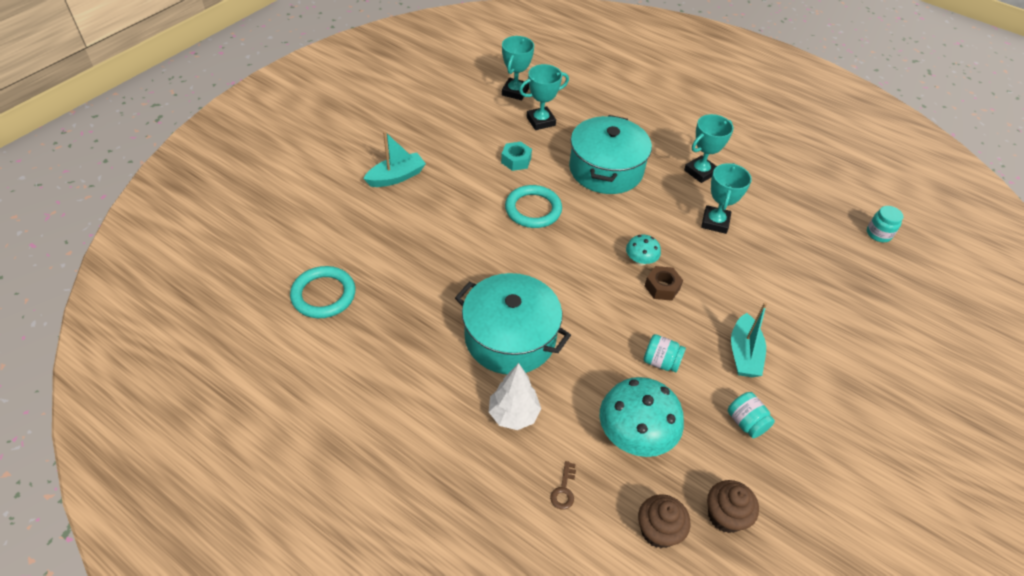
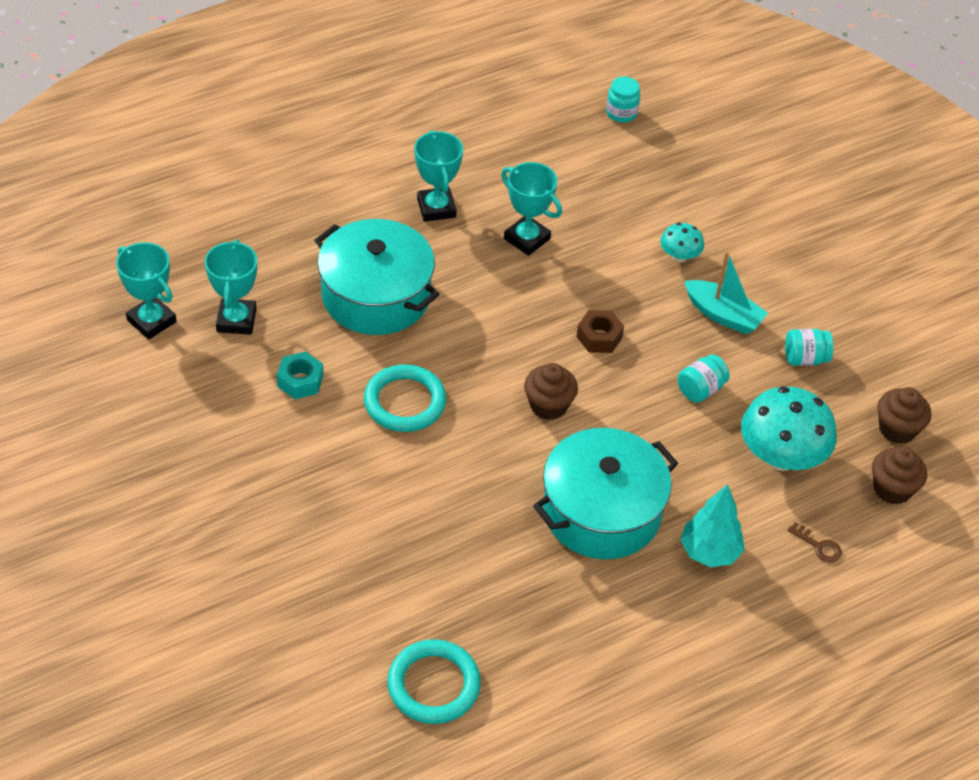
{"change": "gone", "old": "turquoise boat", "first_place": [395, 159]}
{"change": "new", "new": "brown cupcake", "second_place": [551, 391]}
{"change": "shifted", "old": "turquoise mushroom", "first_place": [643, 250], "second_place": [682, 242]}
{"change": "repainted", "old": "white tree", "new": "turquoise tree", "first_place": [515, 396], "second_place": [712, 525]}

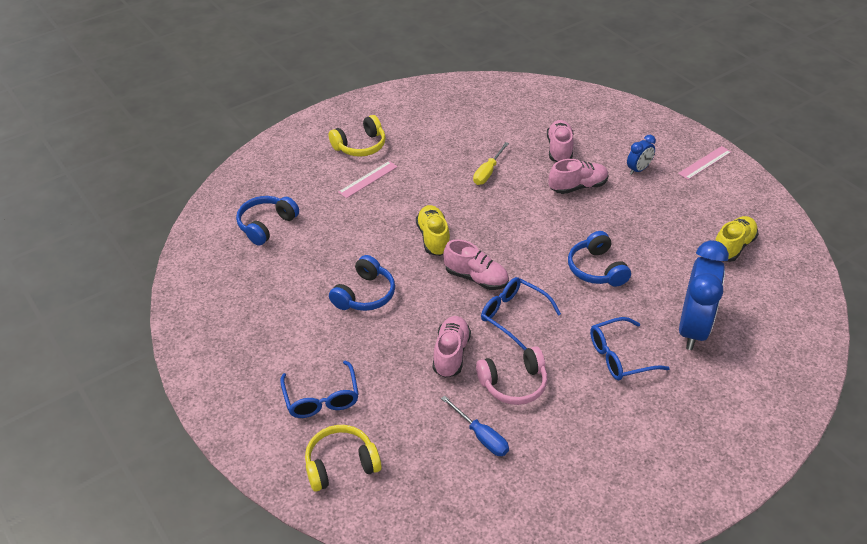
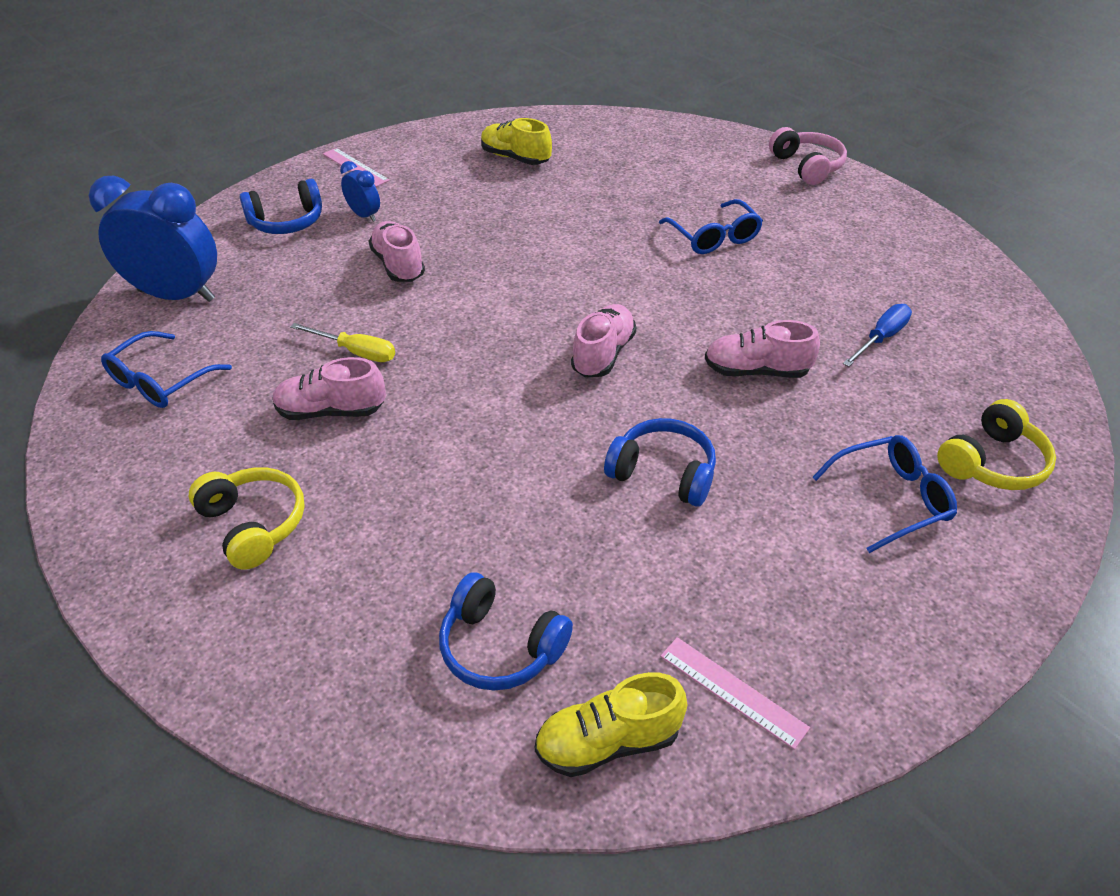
{"change": "shifted", "old": "pink ruler", "first_place": [368, 179], "second_place": [735, 693]}
{"change": "shifted", "old": "yellow shoe", "first_place": [433, 230], "second_place": [611, 724]}
{"change": "shifted", "old": "pink headphones", "first_place": [511, 375], "second_place": [808, 156]}
{"change": "shifted", "old": "blue glasses", "first_place": [521, 313], "second_place": [166, 369]}
{"change": "shifted", "old": "pink shoe", "first_place": [560, 141], "second_place": [329, 388]}
{"change": "shifted", "old": "blue headphones", "first_place": [599, 259], "second_place": [281, 206]}
{"change": "shifted", "old": "blue clock", "first_place": [704, 295], "second_place": [153, 239]}
{"change": "rotated", "old": "yellow headphones", "first_place": [343, 458], "second_place": [996, 444], "degrees": -105}

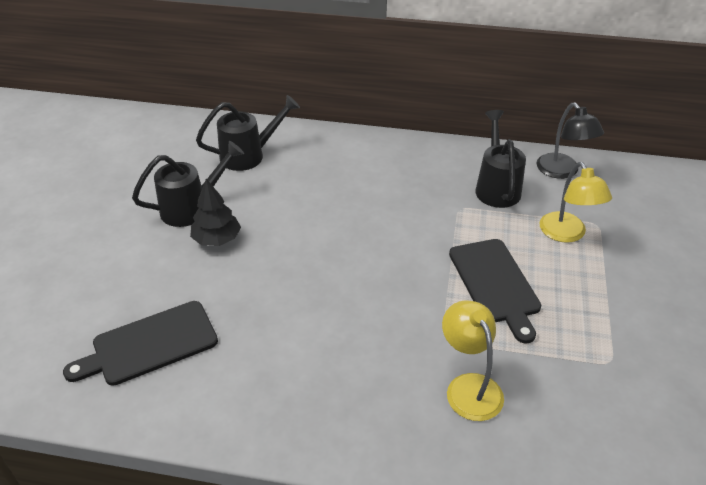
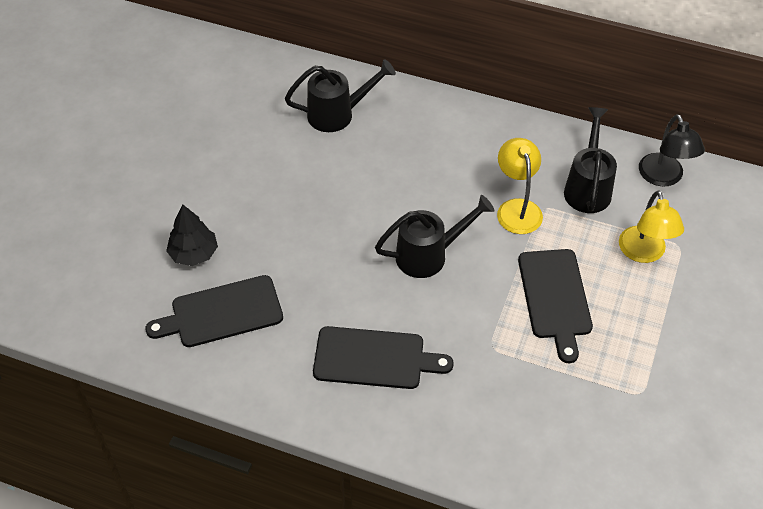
{"change": "new", "new": "black cutting board", "second_place": [383, 357]}
{"change": "shifted", "old": "black watering can", "first_place": [188, 184], "second_place": [434, 236]}
{"change": "shifted", "old": "black tree", "first_place": [215, 212], "second_place": [192, 235]}
{"change": "shifted", "old": "yellow lamp", "first_place": [473, 360], "second_place": [520, 186]}

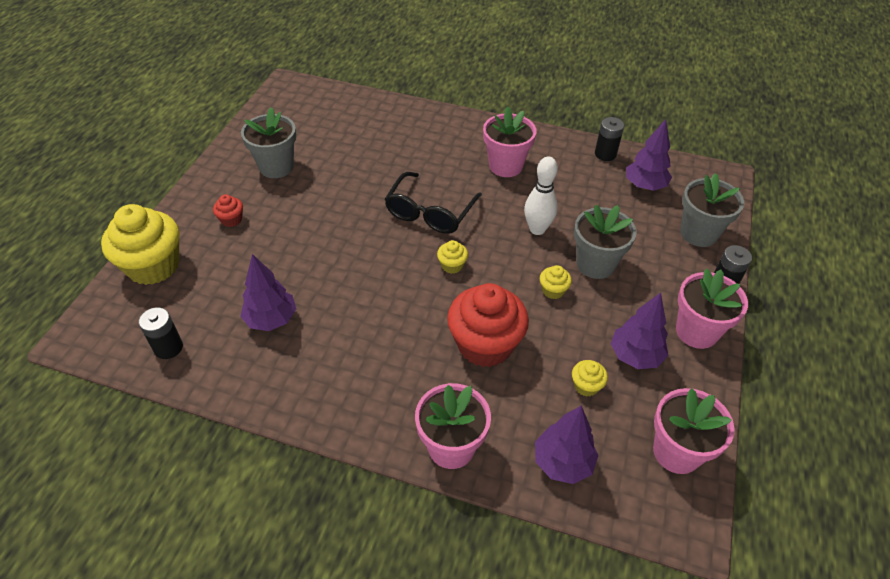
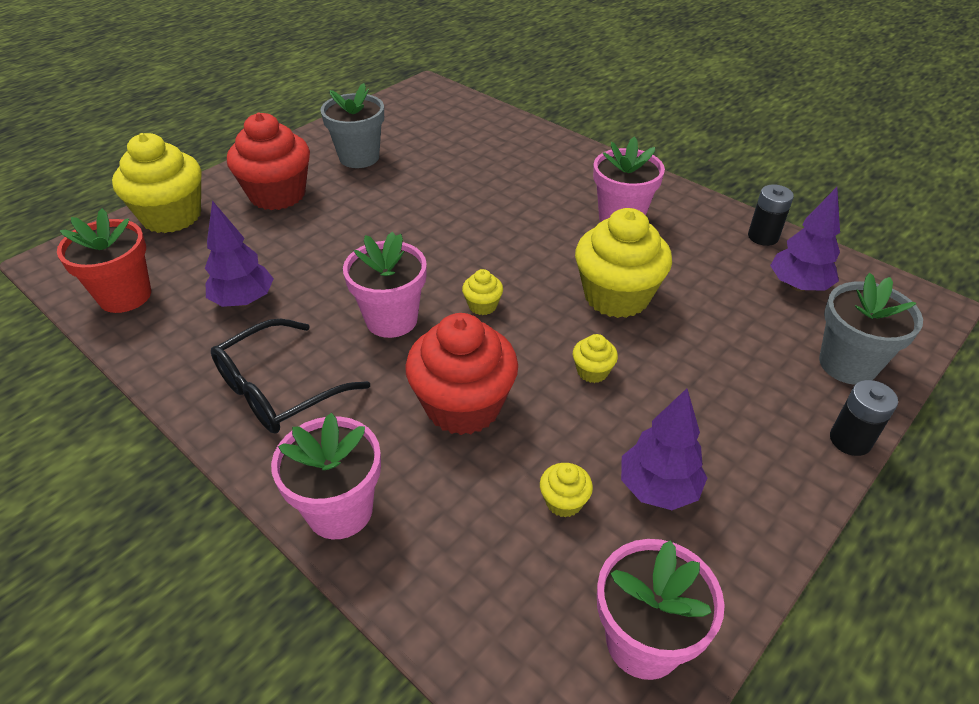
{"change": "gone", "old": "purple tree", "first_place": [567, 444]}
{"change": "gone", "old": "grey flower pot", "first_place": [605, 242]}
{"change": "shifted", "old": "black glasses", "first_place": [433, 203], "second_place": [290, 376]}
{"change": "shifted", "old": "pink flower pot", "first_place": [712, 308], "second_place": [385, 285]}
{"change": "swapped", "old": "black battery", "new": "red flower pot", "first_place": [161, 333], "second_place": [104, 260]}
{"change": "swapped", "old": "white bowling pin", "new": "yellow cupcake", "first_place": [541, 195], "second_place": [623, 263]}
{"change": "scaled", "old": "red cupcake", "first_place": [228, 210], "second_place": [268, 161], "factor": 2.31}

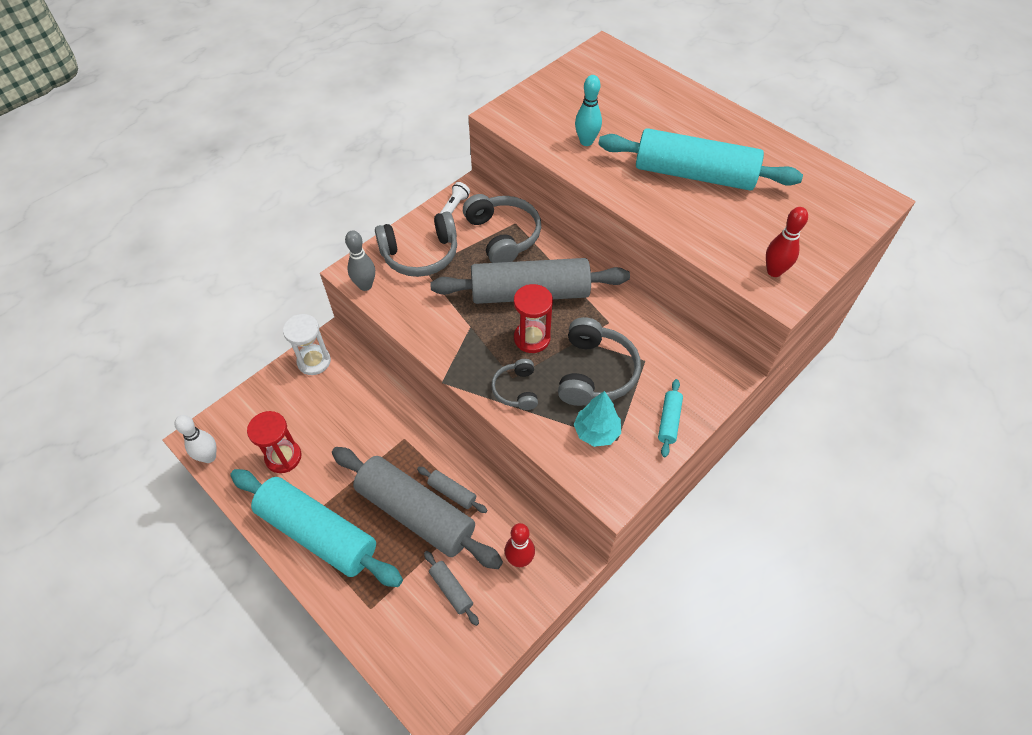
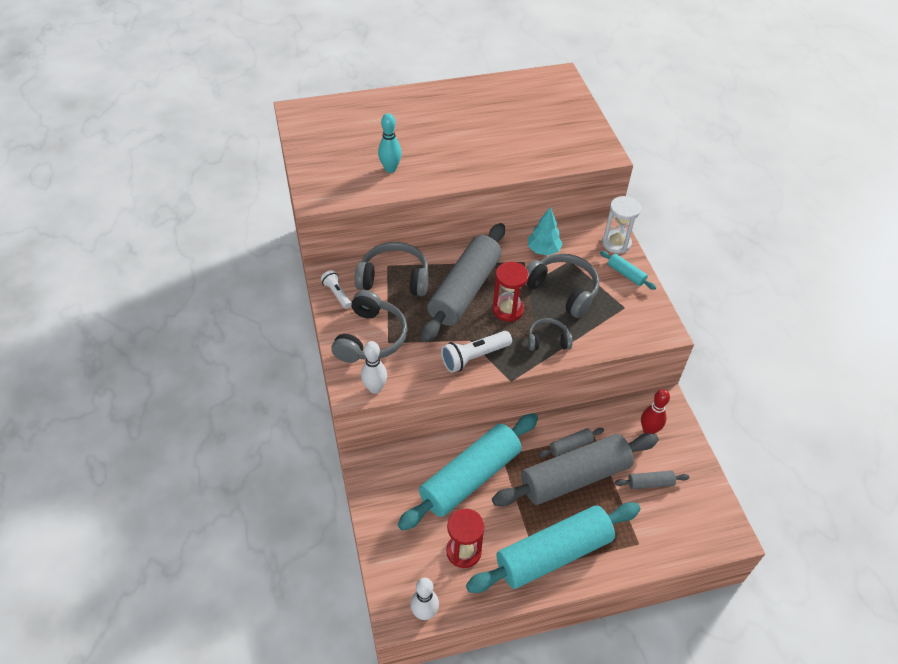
{"change": "gone", "old": "red bowling pin", "first_place": [787, 242]}
{"change": "new", "new": "white flashlight", "second_place": [476, 352]}
{"change": "shifted", "old": "white hourglass", "first_place": [307, 344], "second_place": [621, 225]}
{"change": "shifted", "old": "turquoise tree", "first_place": [597, 419], "second_place": [545, 231]}
{"change": "shifted", "old": "turquoise rolling pin", "first_place": [700, 159], "second_place": [468, 472]}
{"change": "repainted", "old": "grey bowling pin", "new": "white bowling pin", "first_place": [360, 260], "second_place": [374, 367]}
{"change": "rotated", "old": "grey headphones", "first_place": [514, 384], "second_place": [550, 334], "degrees": 150}

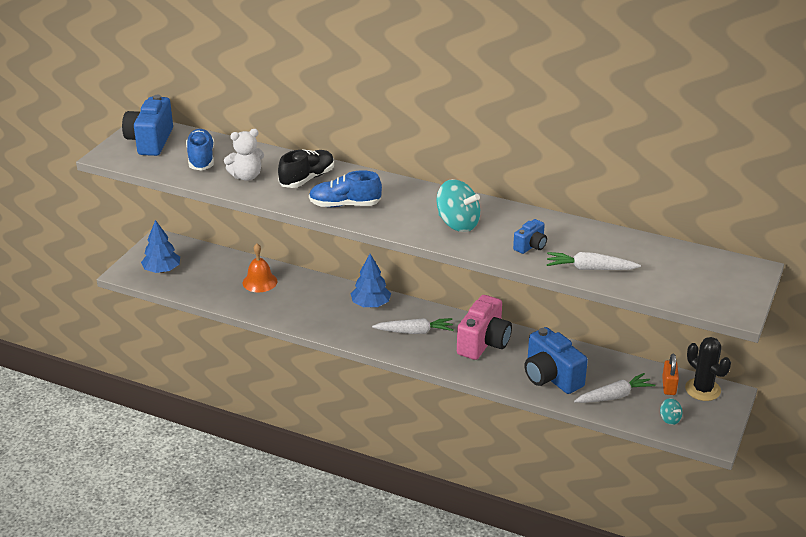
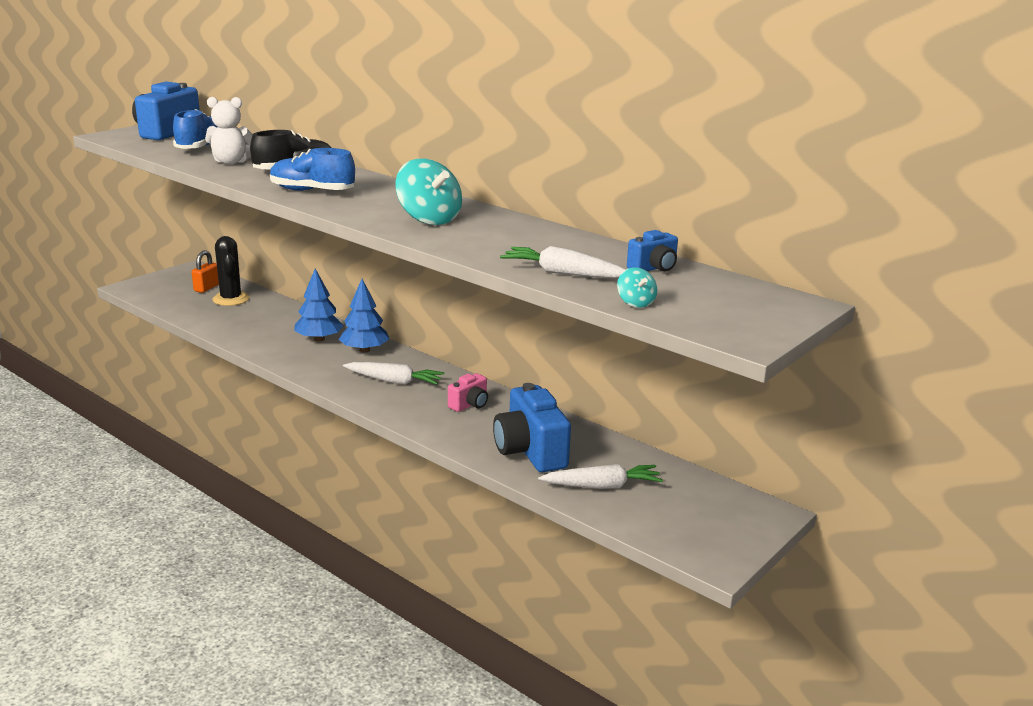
{"change": "gone", "old": "orange bell", "first_place": [260, 268]}
{"change": "shifted", "old": "blue tree", "first_place": [160, 246], "second_place": [319, 305]}
{"change": "shifted", "old": "blue camera", "first_place": [530, 236], "second_place": [652, 251]}
{"change": "shifted", "old": "turquoise spinning top", "first_place": [671, 411], "second_place": [637, 287]}
{"change": "shifted", "old": "orange padlock", "first_place": [670, 374], "second_place": [205, 271]}
{"change": "shifted", "old": "black cactus", "first_place": [708, 369], "second_place": [230, 271]}
{"change": "scaled", "old": "pink camera", "first_place": [484, 327], "second_place": [468, 392], "factor": 0.52}

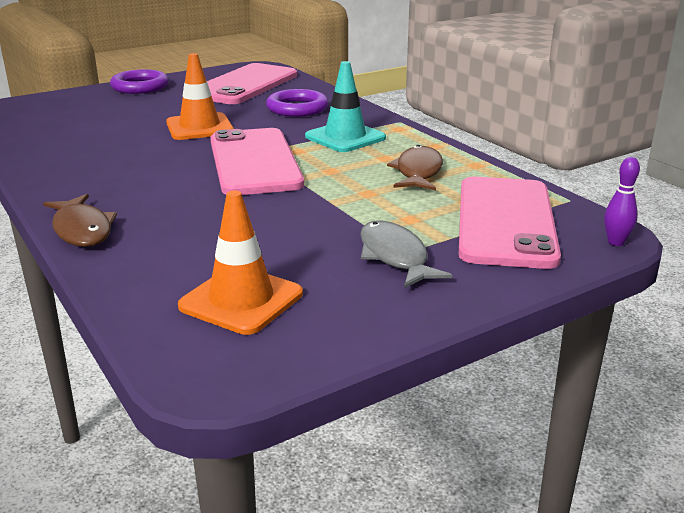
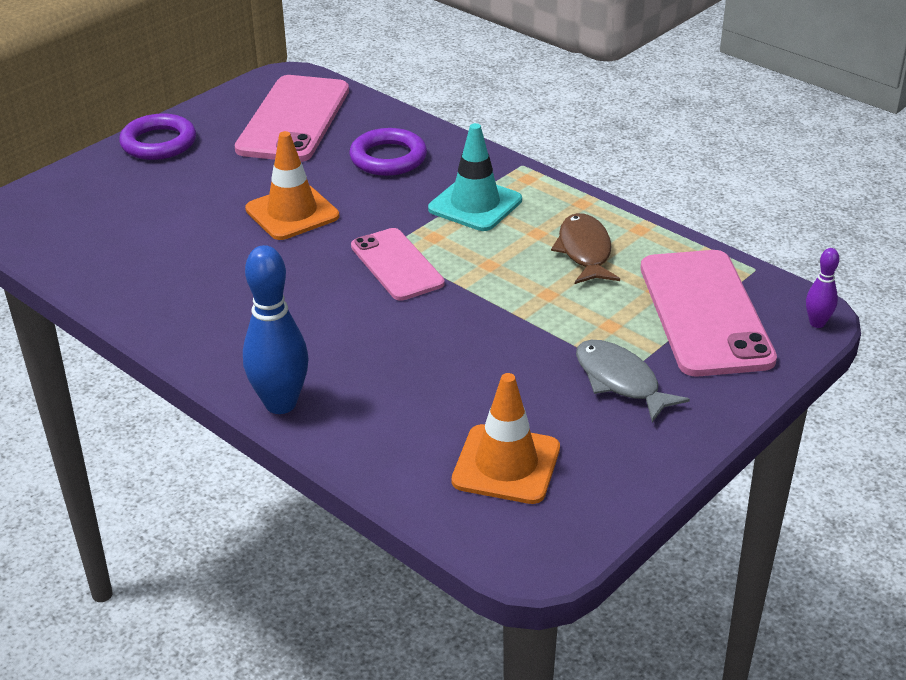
{"change": "swapped", "old": "brown fish", "new": "blue bowling pin", "first_place": [80, 220], "second_place": [276, 329]}
{"change": "scaled", "old": "pink phone", "first_place": [257, 161], "second_place": [398, 264], "factor": 0.62}

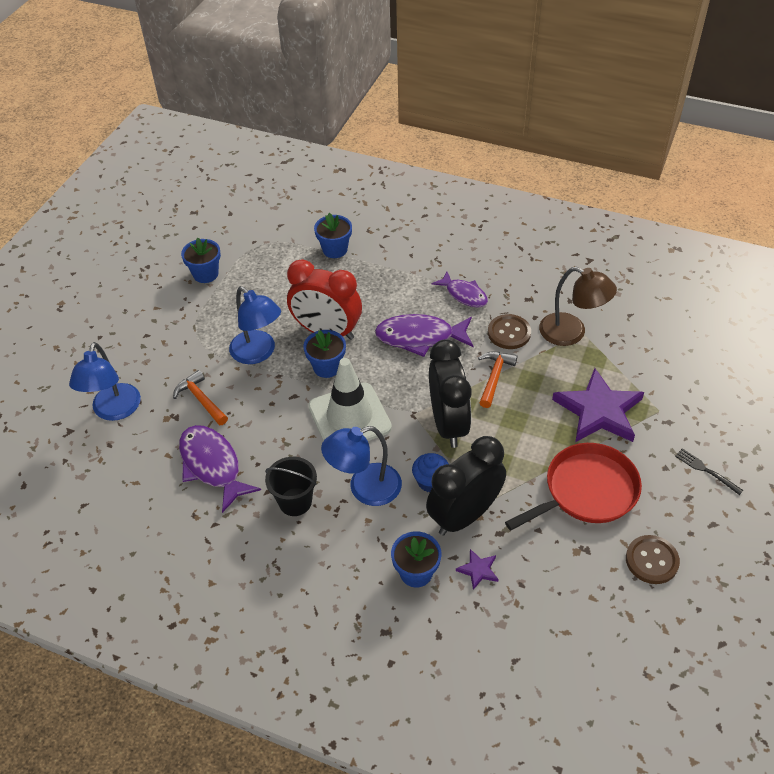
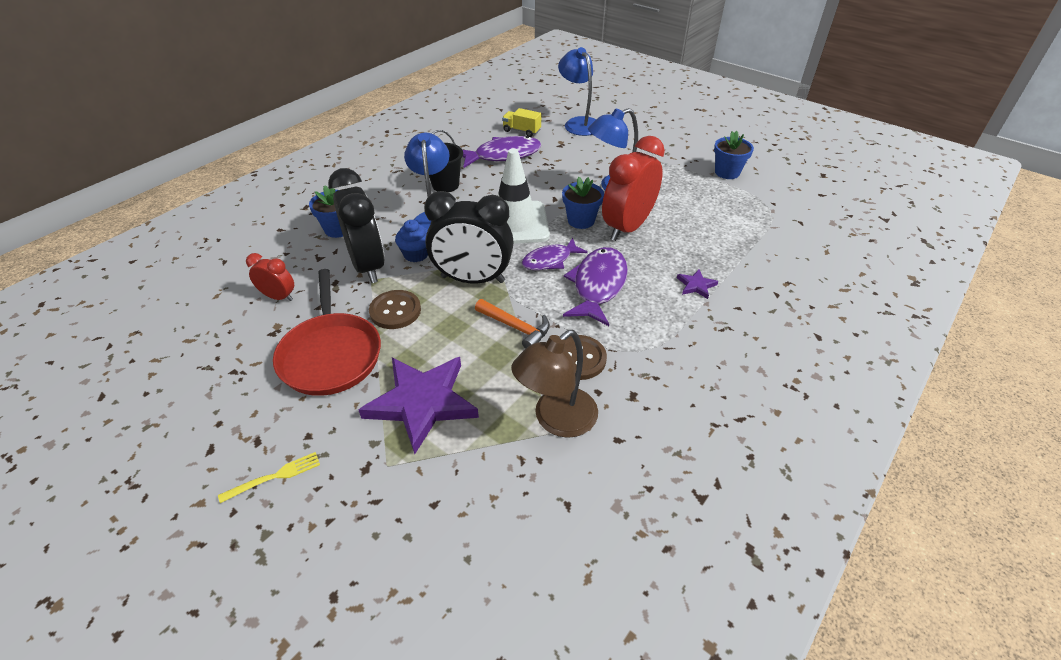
{"change": "gone", "old": "orange hammer", "first_place": [200, 397]}
{"change": "gone", "old": "blue flower pot", "first_place": [333, 235]}
{"change": "new", "new": "red clock", "second_place": [270, 277]}
{"change": "new", "new": "yellow truck", "second_place": [521, 122]}
{"change": "shifted", "old": "purple fish", "first_place": [460, 289], "second_place": [555, 254]}
{"change": "shifted", "old": "purple star", "first_place": [477, 569], "second_place": [697, 284]}
{"change": "shifted", "old": "brown button", "first_place": [653, 559], "second_place": [395, 309]}
{"change": "repainted", "old": "black fork", "new": "yellow fork", "first_place": [709, 471], "second_place": [269, 477]}
{"change": "rotated", "old": "blue lamp", "first_place": [105, 381], "second_place": [577, 91], "degrees": 45}

